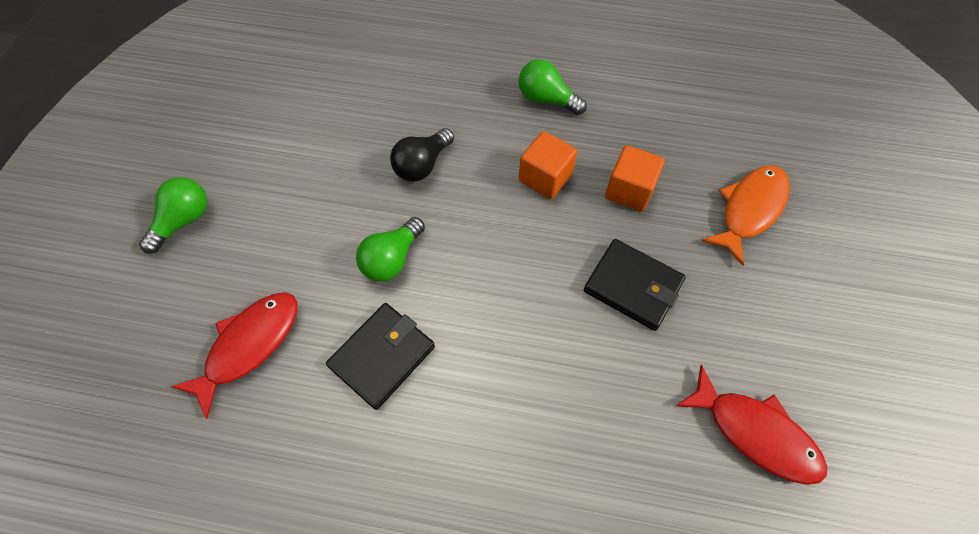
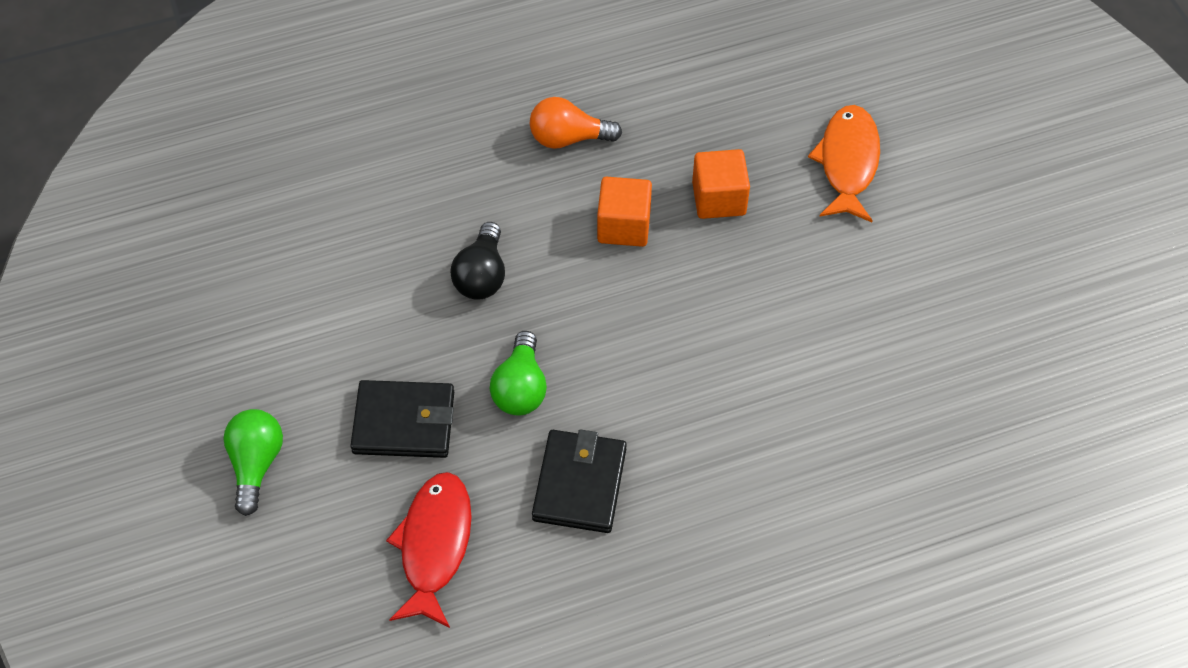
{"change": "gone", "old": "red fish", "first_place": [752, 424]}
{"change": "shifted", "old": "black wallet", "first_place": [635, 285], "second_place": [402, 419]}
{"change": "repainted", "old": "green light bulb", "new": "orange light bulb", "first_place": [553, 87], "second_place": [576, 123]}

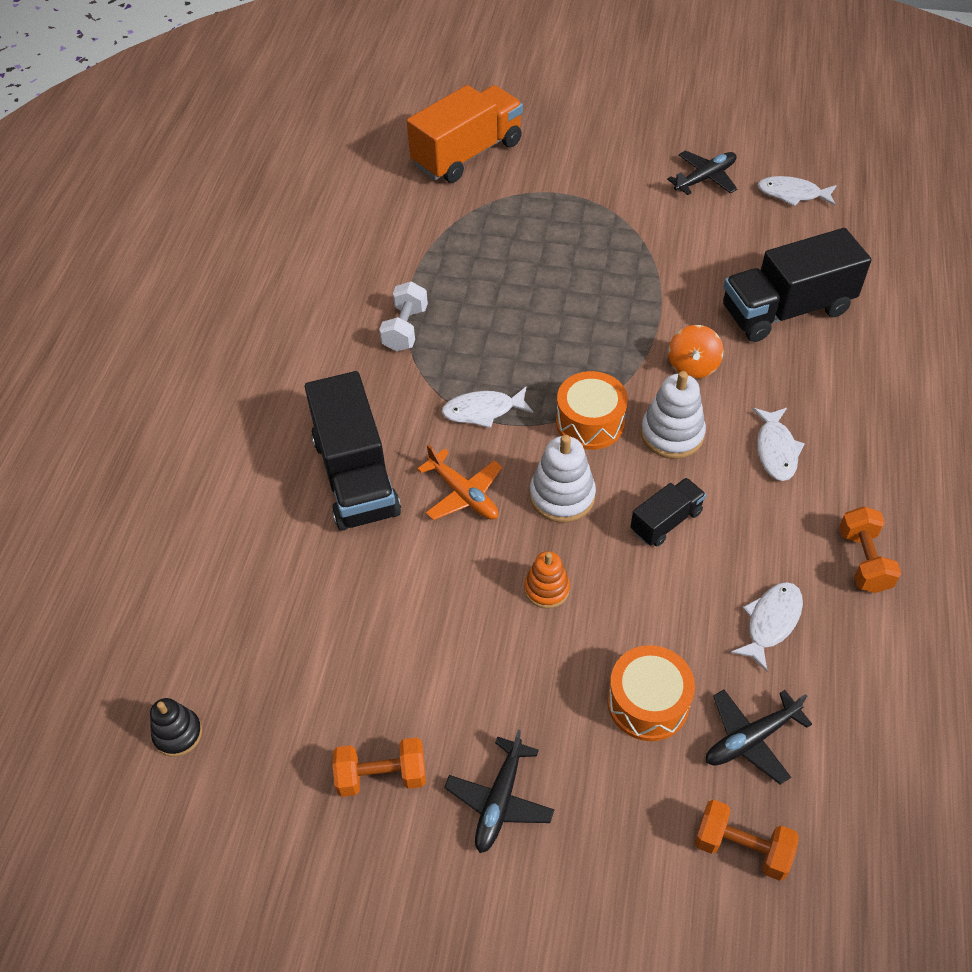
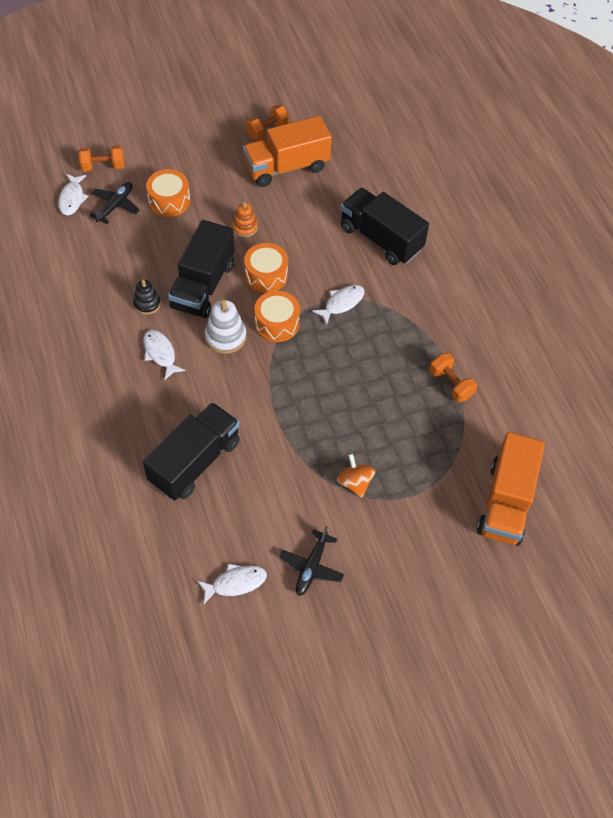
{"change": "gone", "old": "white dumbbell", "first_place": [403, 316]}
{"change": "gone", "old": "orange plane", "first_place": [459, 482]}
{"change": "gone", "old": "black plane", "first_place": [499, 791]}
{"change": "new", "new": "orange truck", "second_place": [287, 151]}
{"change": "shifted", "old": "black stacking toy", "first_place": [176, 727], "second_place": [147, 297]}
{"change": "shifted", "old": "orange spinning top", "first_place": [696, 352], "second_place": [356, 476]}
{"change": "shifted", "old": "white fish", "first_place": [767, 627], "second_place": [73, 195]}
{"change": "shifted", "old": "orange dumbbell", "first_place": [870, 549], "second_place": [453, 377]}
{"change": "swapped", "old": "white stacking toy", "new": "orange drum", "first_place": [563, 479], "second_place": [266, 268]}
{"change": "scaled", "old": "black truck", "first_place": [668, 512], "second_place": [201, 269], "factor": 1.95}

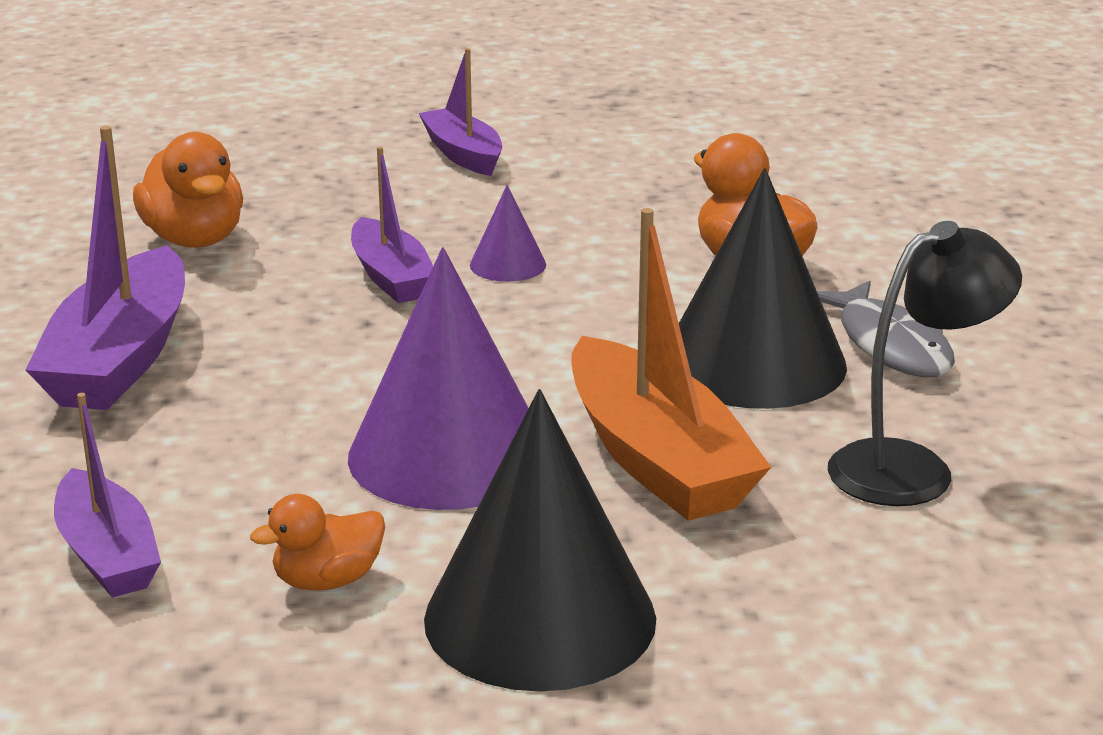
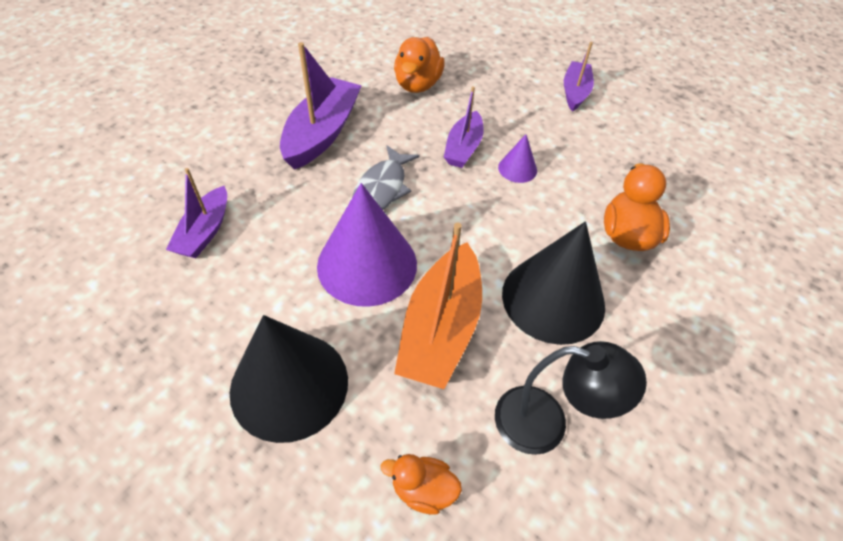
{"change": "shifted", "old": "orange duck", "first_place": [317, 542], "second_place": [421, 484]}
{"change": "shifted", "old": "grey fish", "first_place": [886, 329], "second_place": [386, 177]}
{"change": "rotated", "old": "purple boat", "first_place": [105, 268], "second_place": [321, 106], "degrees": 150}

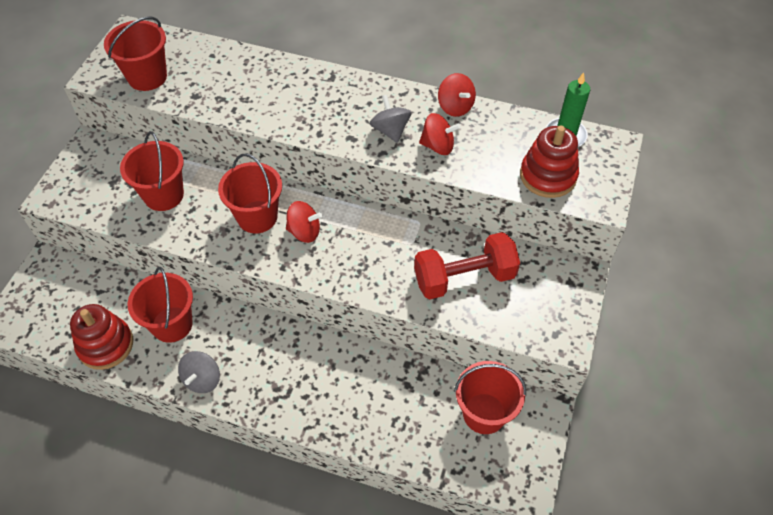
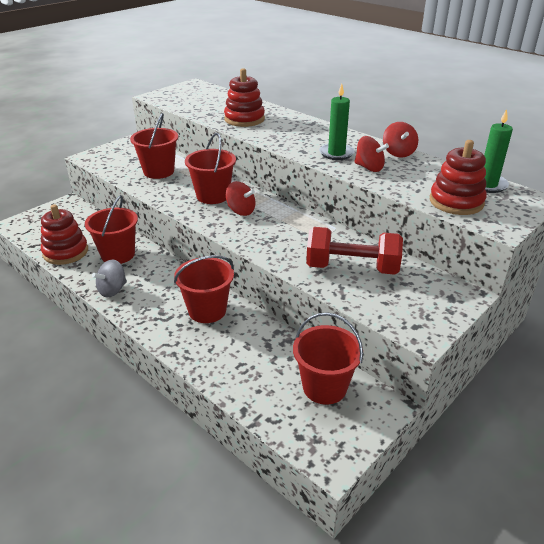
{"change": "new", "new": "red stacking toy", "second_place": [244, 97]}
{"change": "shifted", "old": "red bucket", "first_place": [135, 54], "second_place": [204, 289]}
{"change": "swapped", "old": "grey spinning top", "new": "green candle", "first_place": [391, 119], "second_place": [337, 122]}

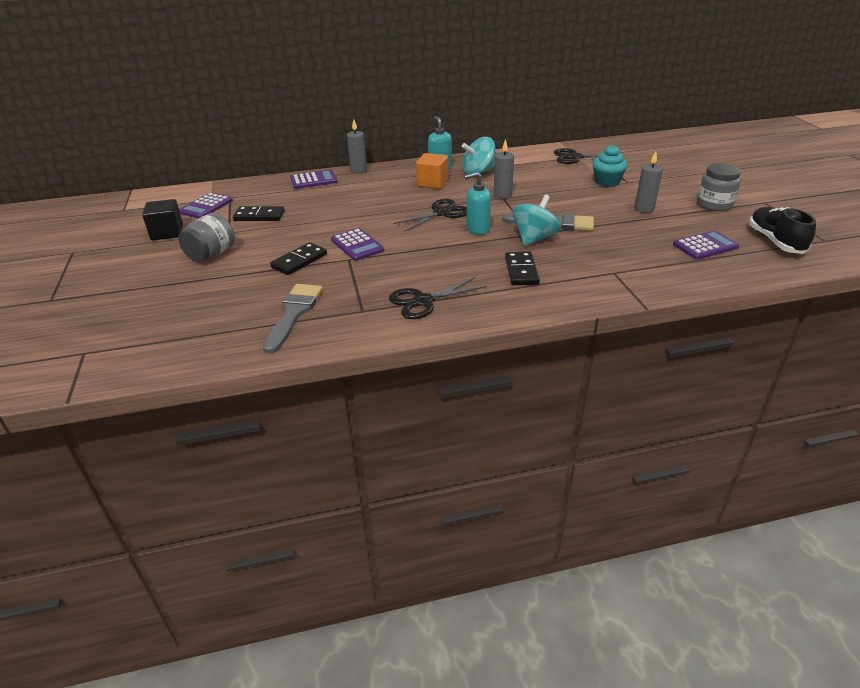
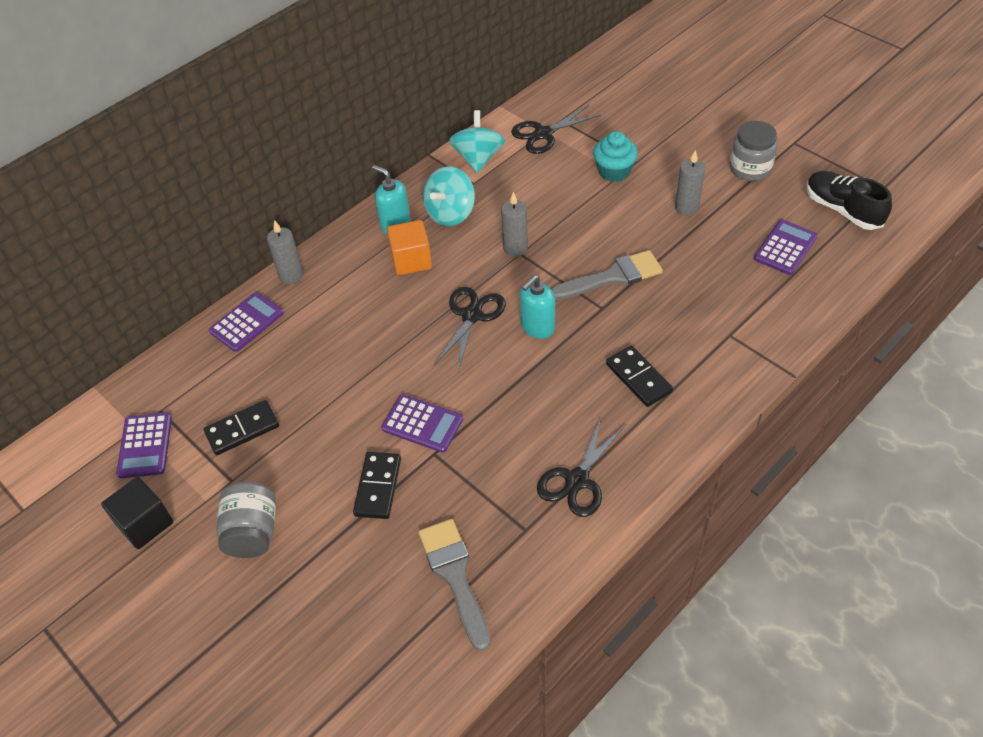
{"change": "shifted", "old": "turquoise spinning top", "first_place": [536, 220], "second_place": [477, 141]}

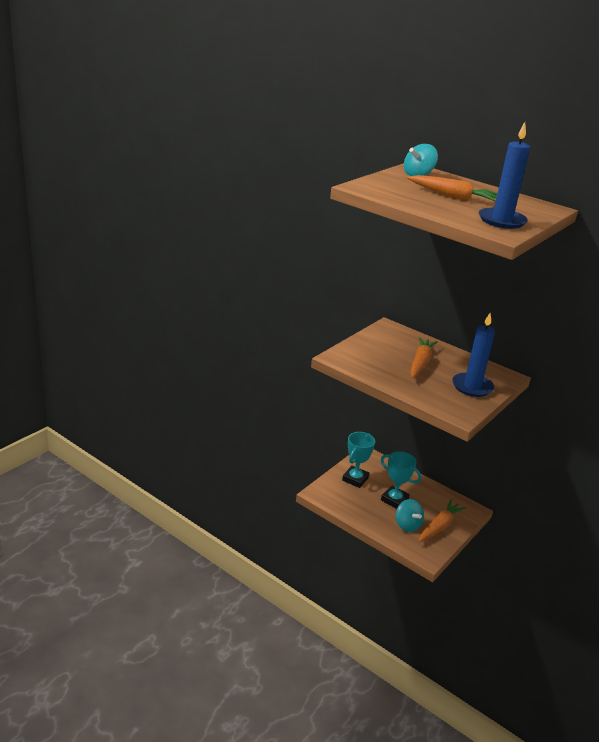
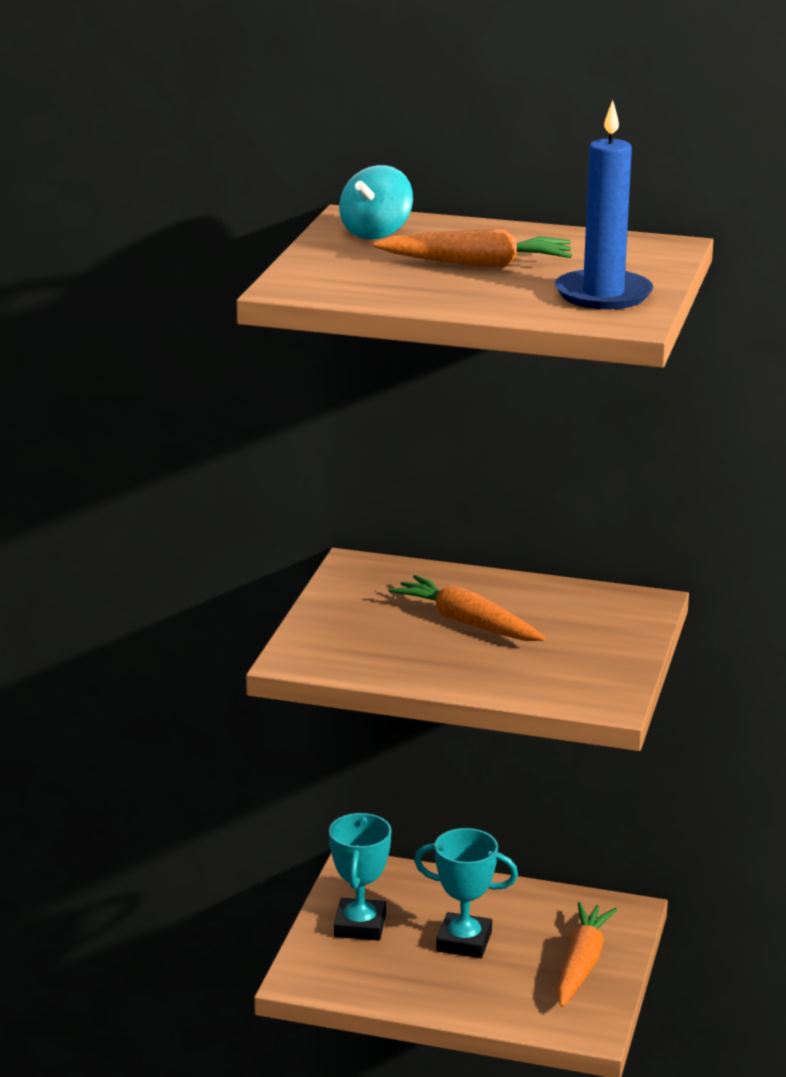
{"change": "gone", "old": "turquoise spinning top", "first_place": [410, 515]}
{"change": "gone", "old": "blue candle", "first_place": [473, 355]}
{"change": "rotated", "old": "orange carrot", "first_place": [424, 357], "second_place": [466, 608], "degrees": -45}

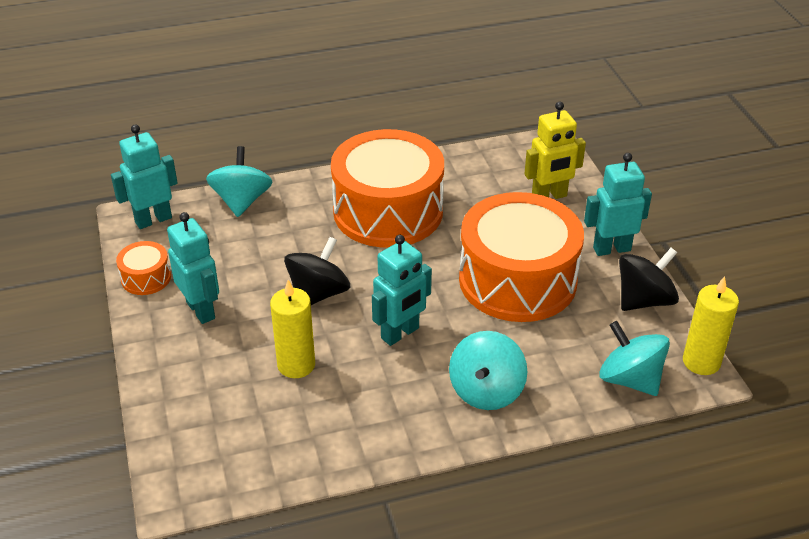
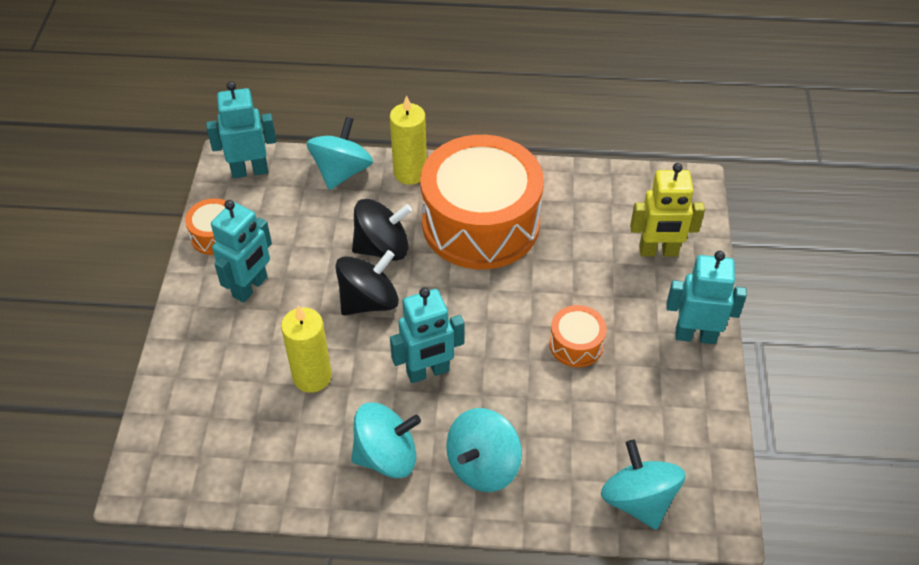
{"change": "new", "new": "turquoise spinning top", "second_place": [386, 440]}
{"change": "shifted", "old": "black spinning top", "first_place": [649, 279], "second_place": [382, 230]}
{"change": "shifted", "old": "yellow candle", "first_place": [711, 325], "second_place": [408, 140]}
{"change": "rotated", "old": "turquoise robot", "first_place": [193, 268], "second_place": [241, 251], "degrees": 45}
{"change": "scaled", "old": "orange drum", "first_place": [521, 257], "second_place": [578, 336], "factor": 0.42}

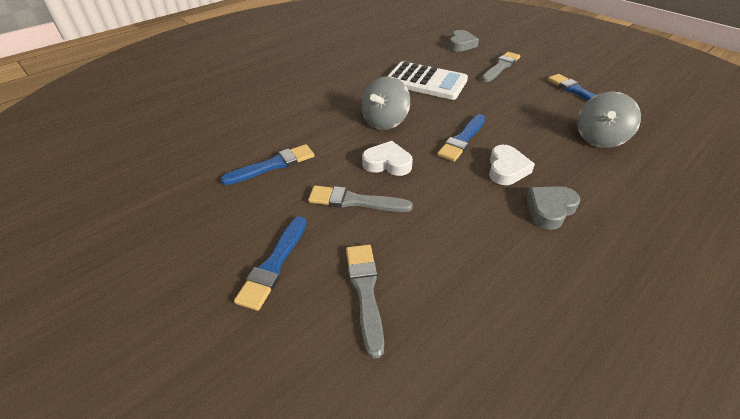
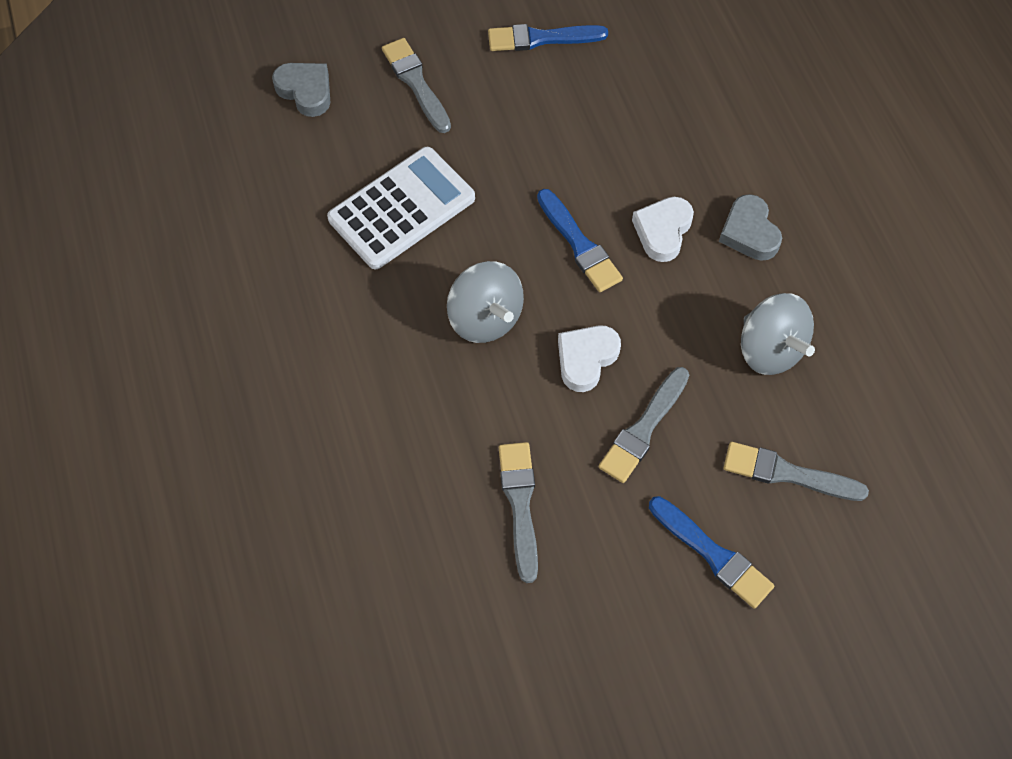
{"change": "shifted", "old": "grey spinning top", "first_place": [609, 119], "second_place": [778, 334]}
{"change": "repainted", "old": "blue brush", "new": "grey brush", "first_place": [268, 164], "second_place": [518, 512]}
{"change": "rotated", "old": "white heart", "first_place": [512, 165], "second_place": [663, 229], "degrees": -105}

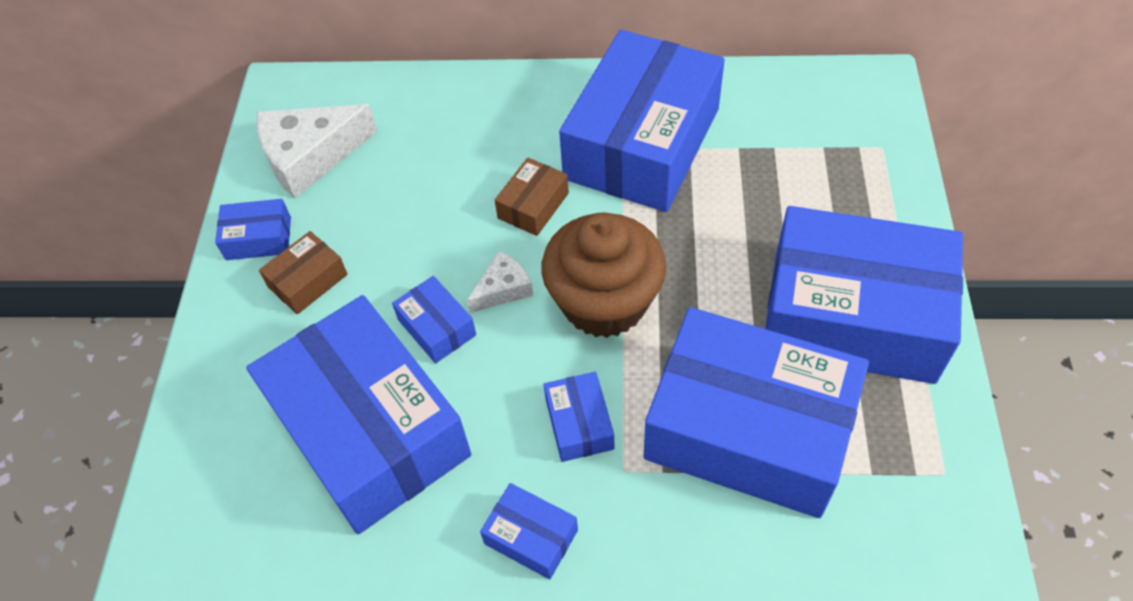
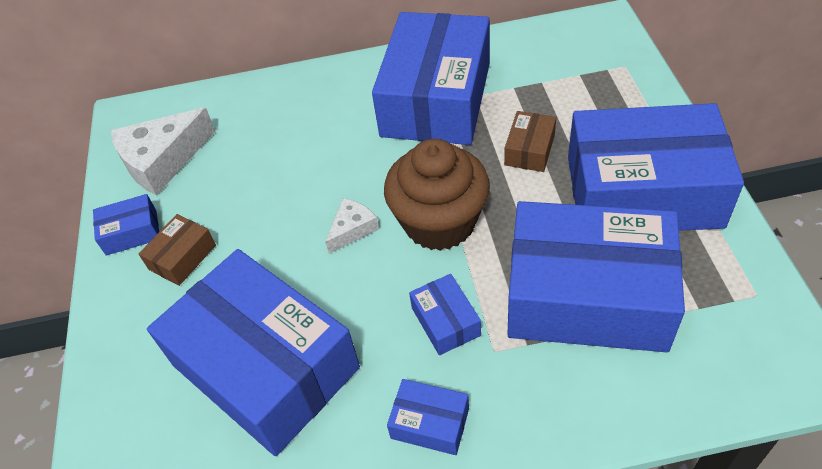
{"change": "gone", "old": "blue box", "first_place": [434, 319]}
{"change": "shifted", "old": "brown box", "first_place": [532, 197], "second_place": [530, 141]}

